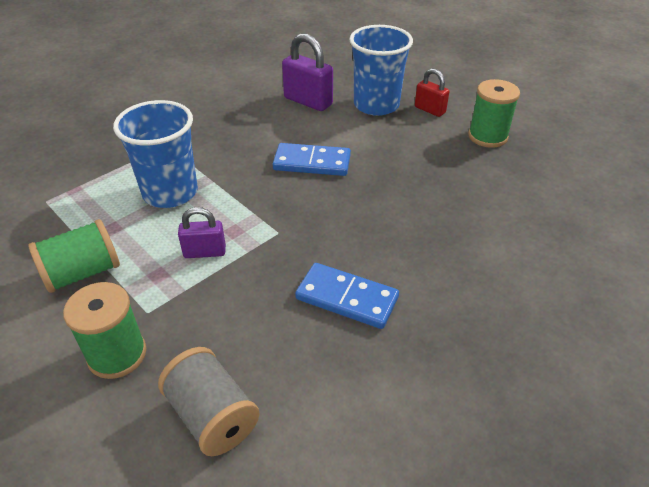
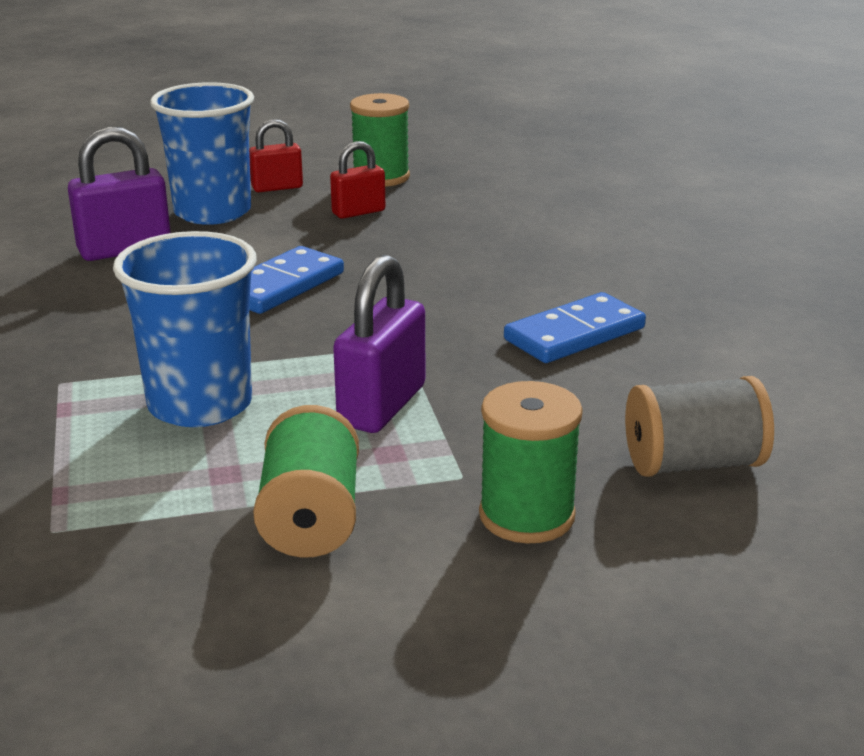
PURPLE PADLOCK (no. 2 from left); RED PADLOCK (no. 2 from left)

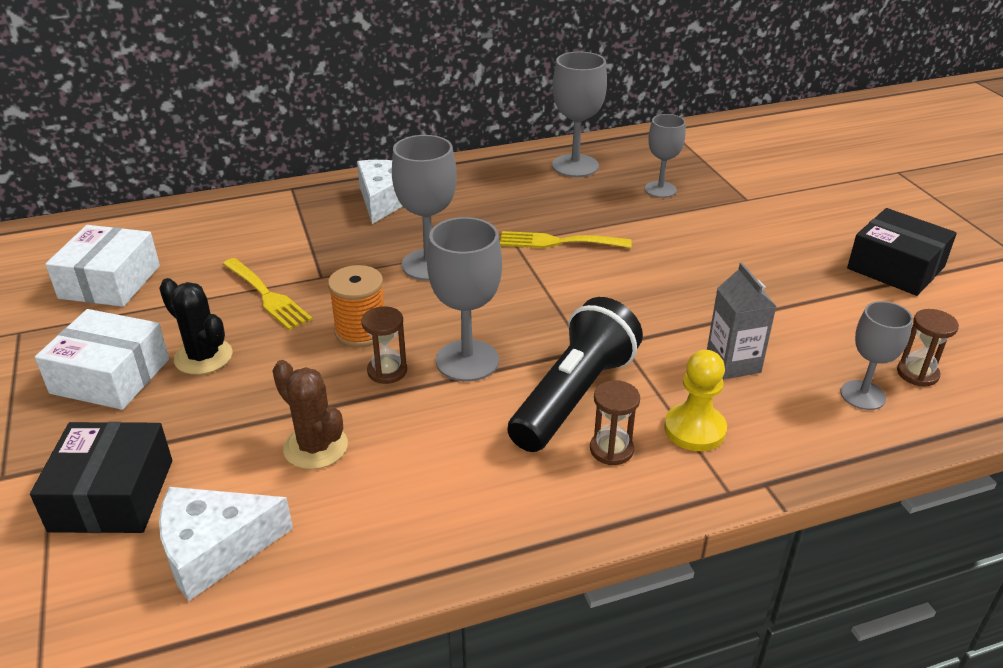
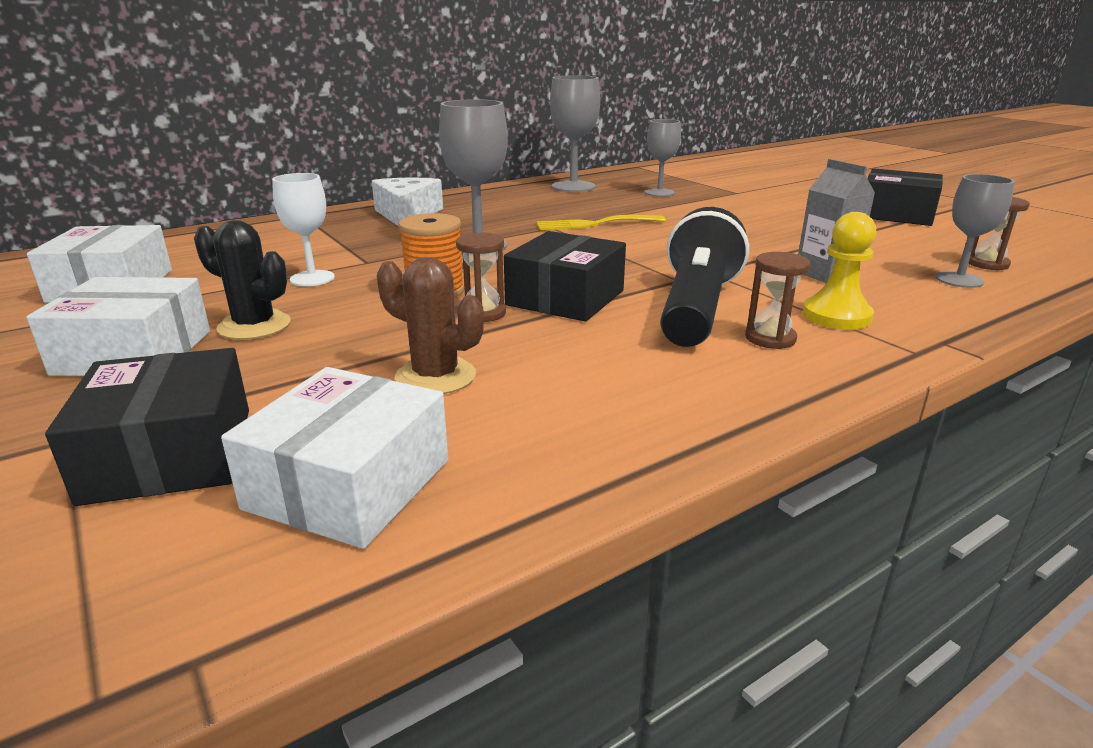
BLACK BOX (no. 2 from left); WHITE GOBLET; WHITE BOX (no. 3 from left)

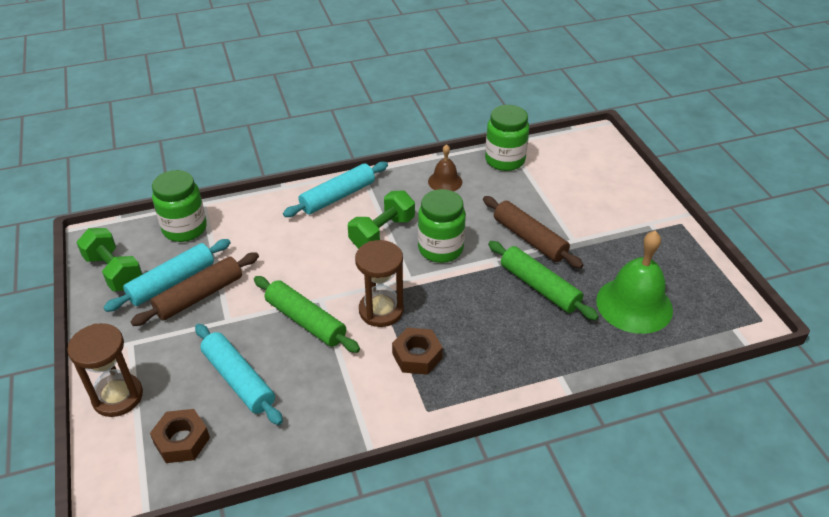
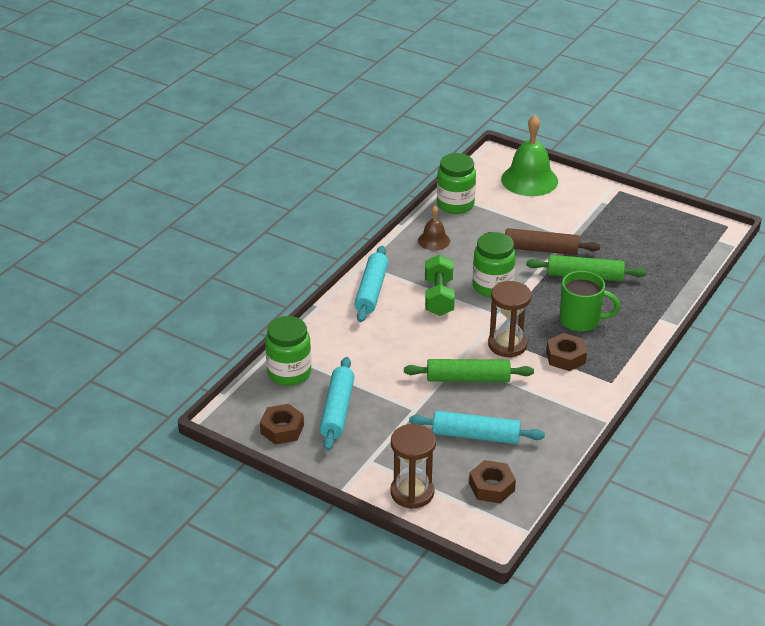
BROWN NUT (no. 1 from left); GREEN BELL; BROWN ROLLING PIN (no. 1 from left in the first image); GREEN MUG

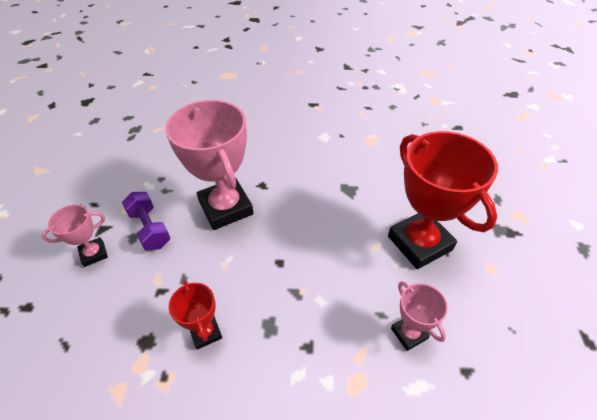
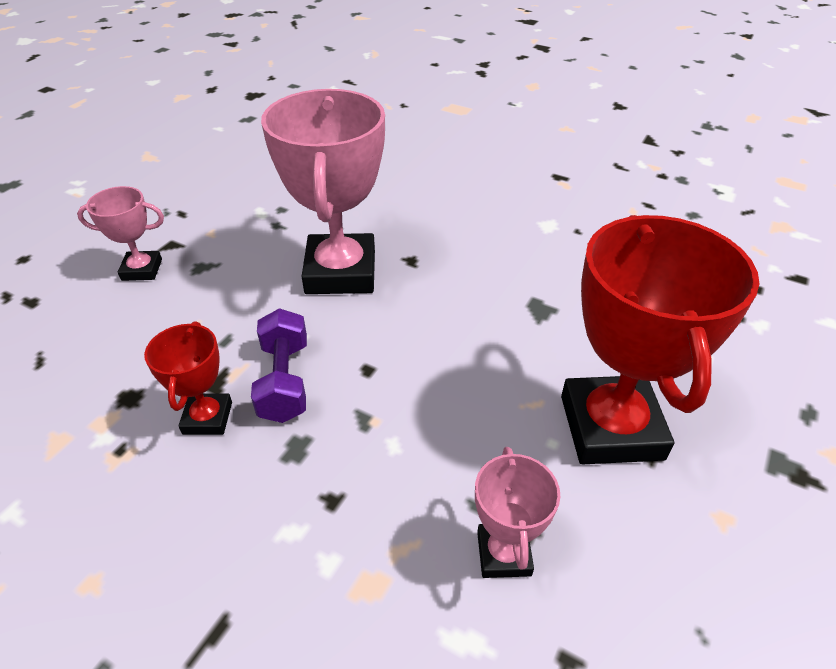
PURPLE DUMBBELL

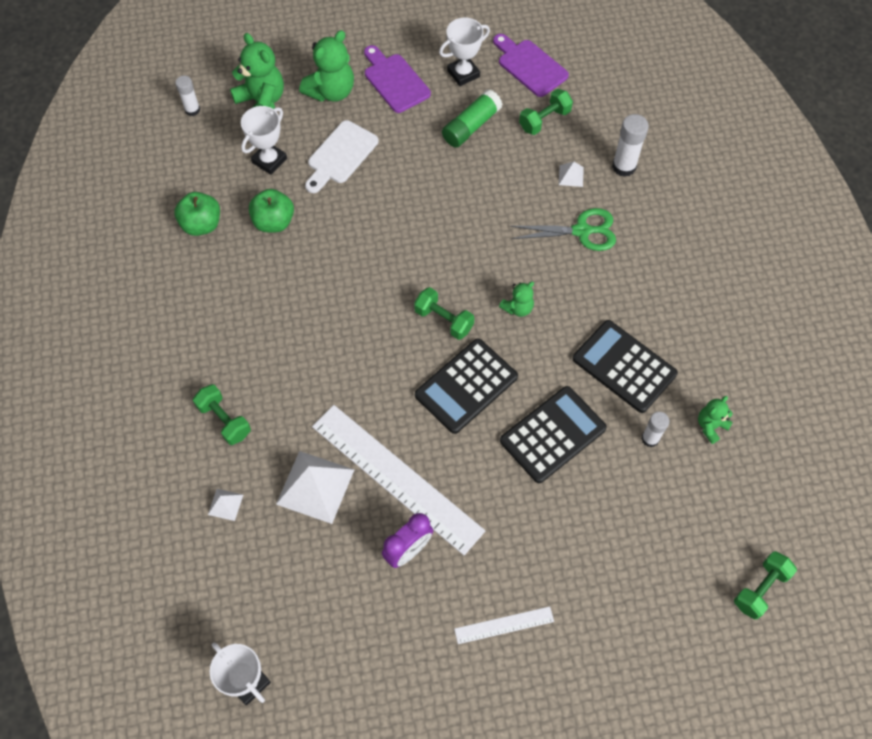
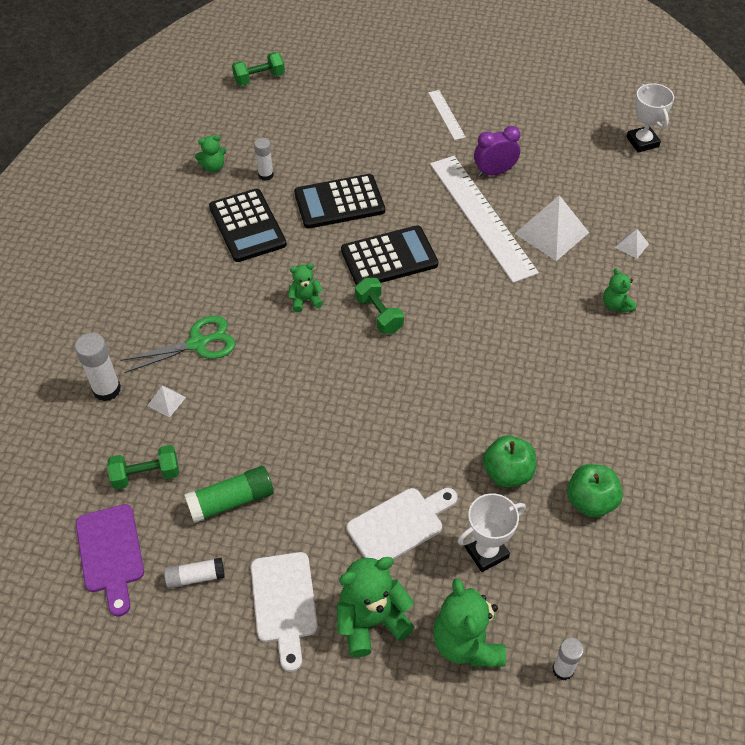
WHITE GLUE STICK (no. 2 from left); WHITE CUTTING BOARD (no. 1 from left); GREEN SCISSORS; GREEN TEDDY BEAR (no. 5 from left); WHITE RULER (no. 1 from left)

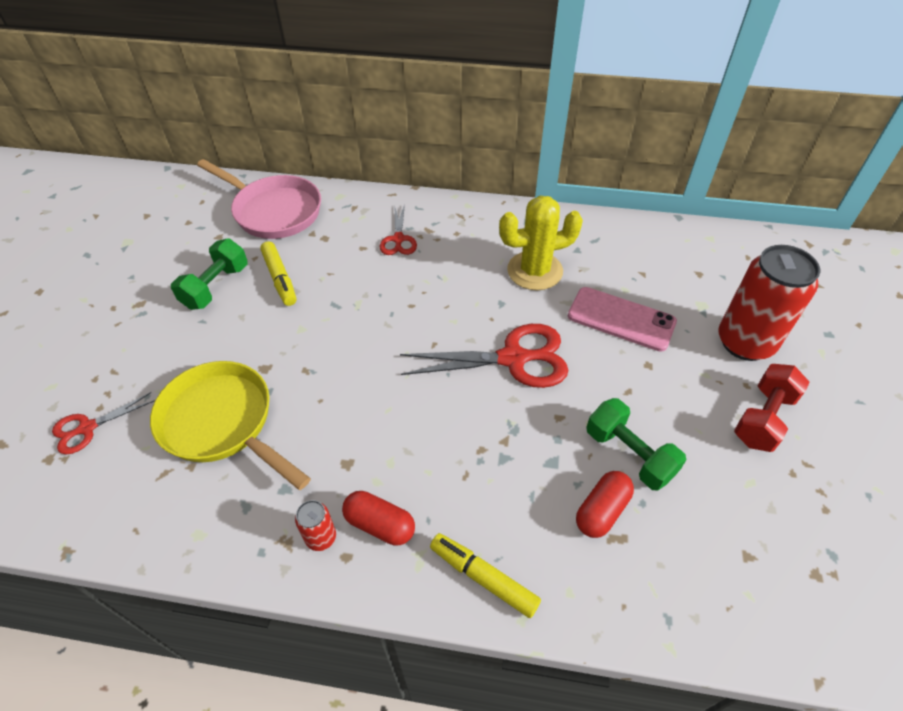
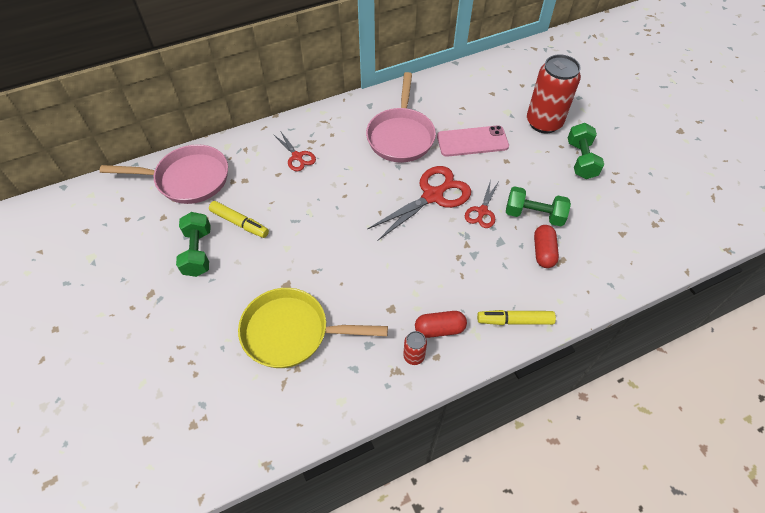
PINK PAN (no. 2 from left); GREEN DUMBBELL (no. 3 from left); RED SCISSORS (no. 3 from left)

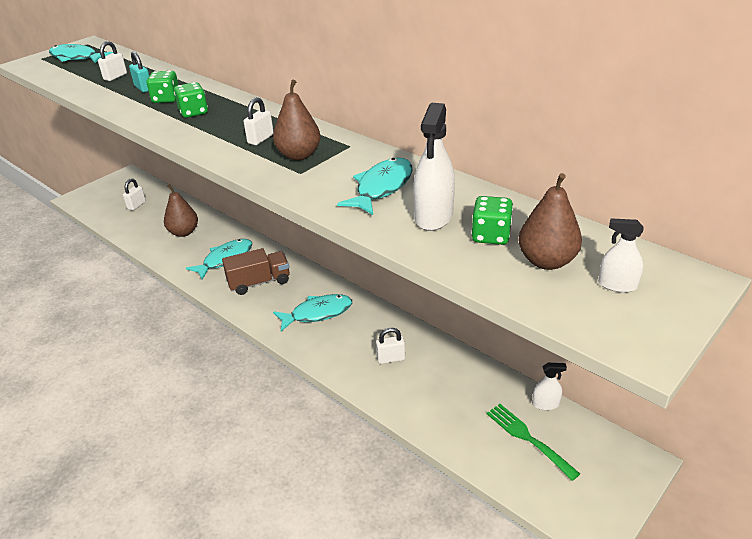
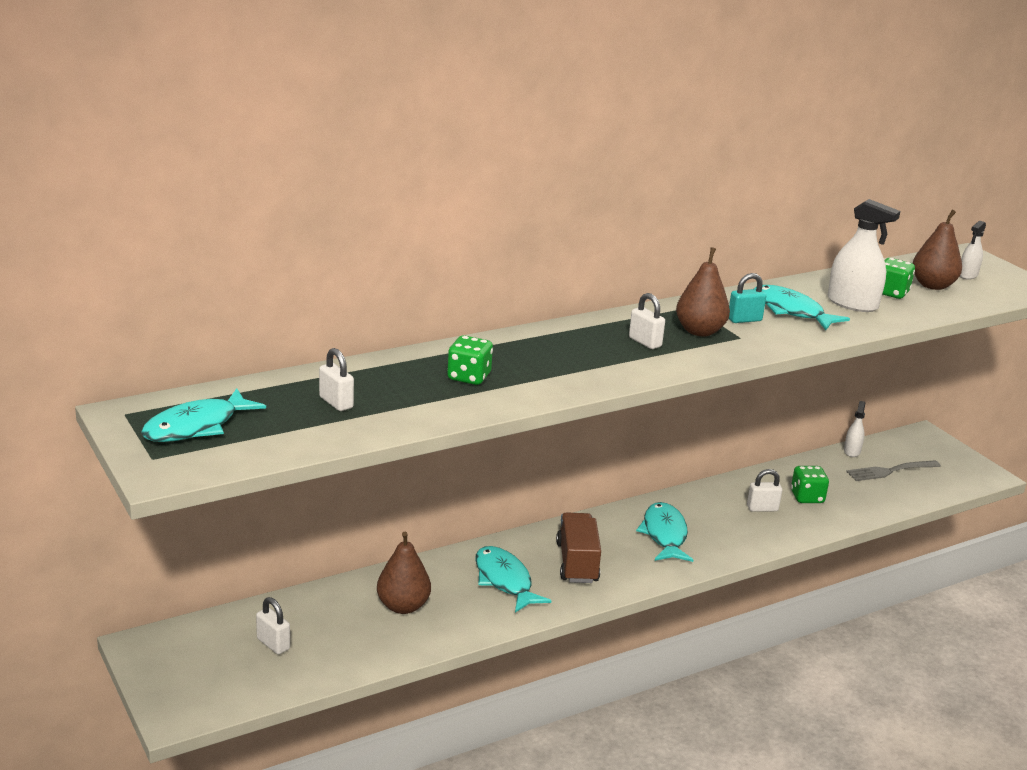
TURQUOISE PADLOCK; GREEN DICE (no. 2 from left); WHITE PADLOCK (no. 4 from left); GREY FORK

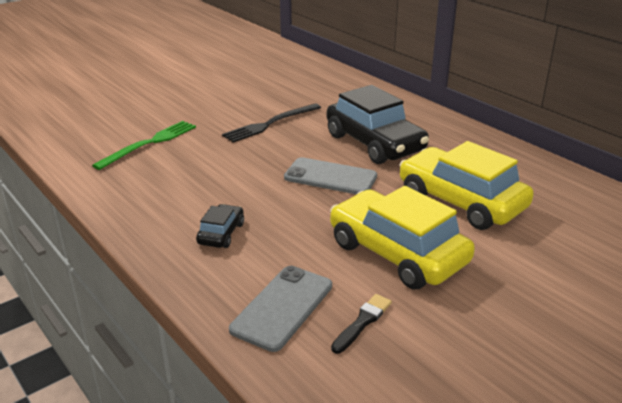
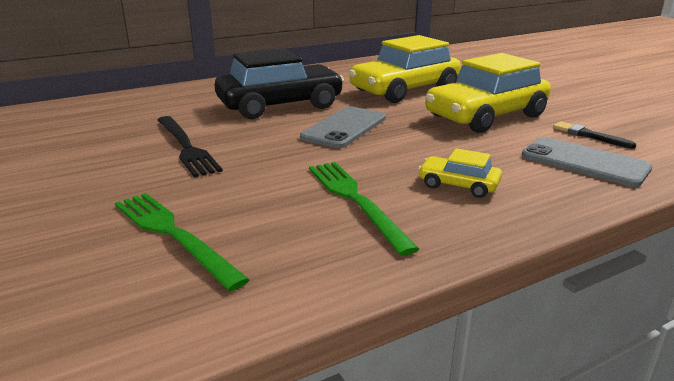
YELLOW CAR (no. 2 from left); GREEN FORK (no. 2 from left)

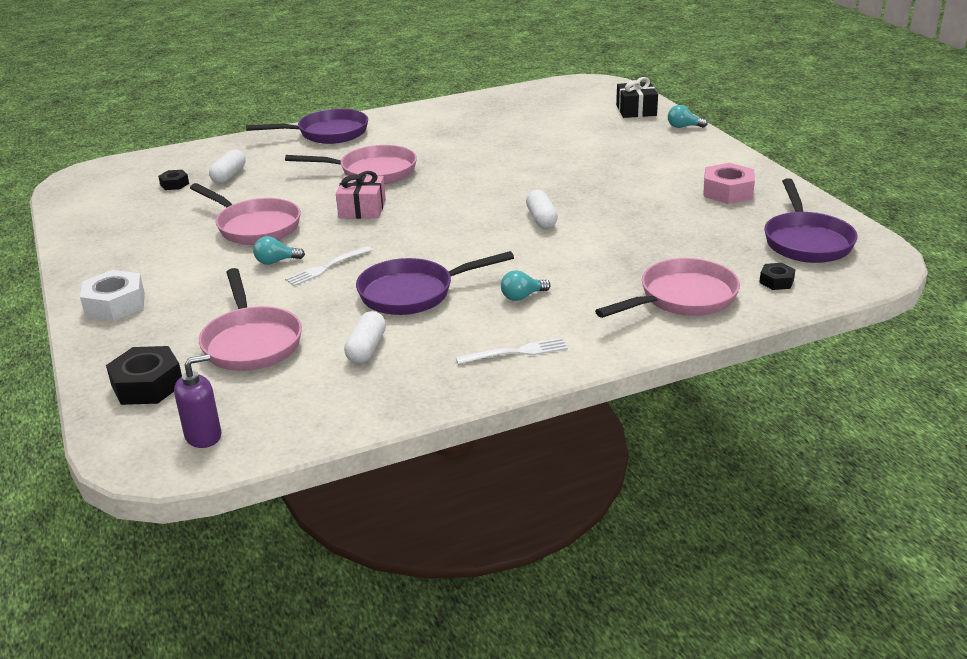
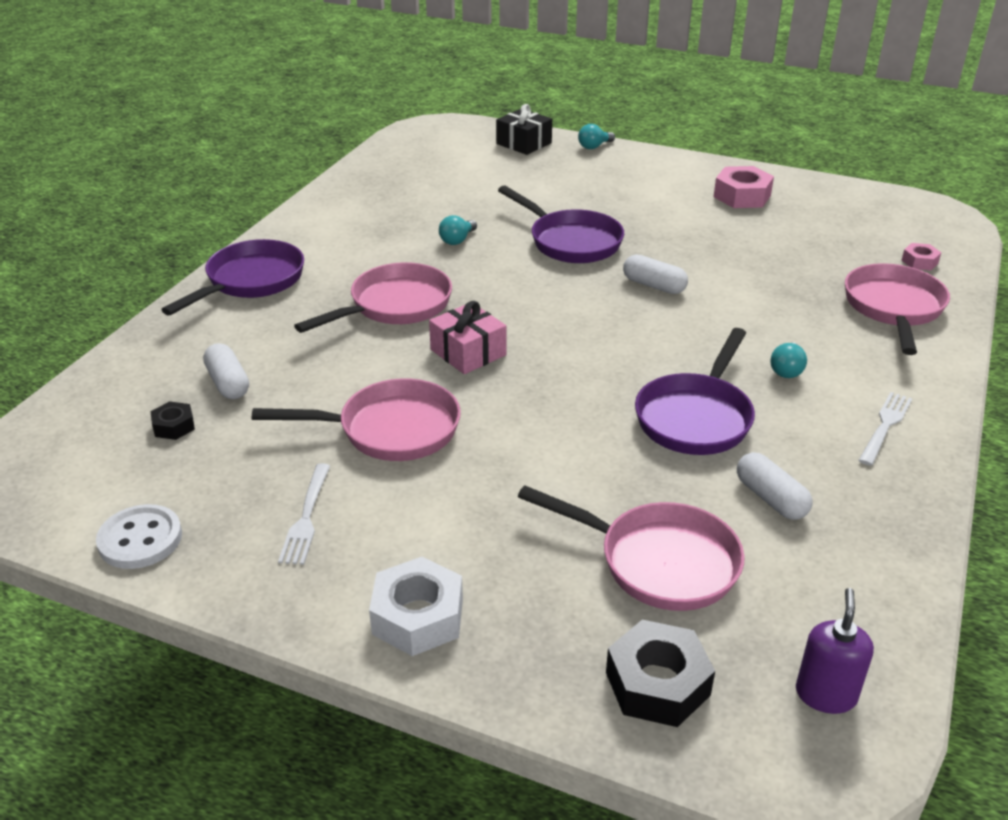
PURPLE PAN (no. 2 from left); TURQUOISE LIGHT BULB (no. 1 from left); WHITE FORK (no. 1 from left); PINK NUT (no. 2 from left); WHITE BUTTON

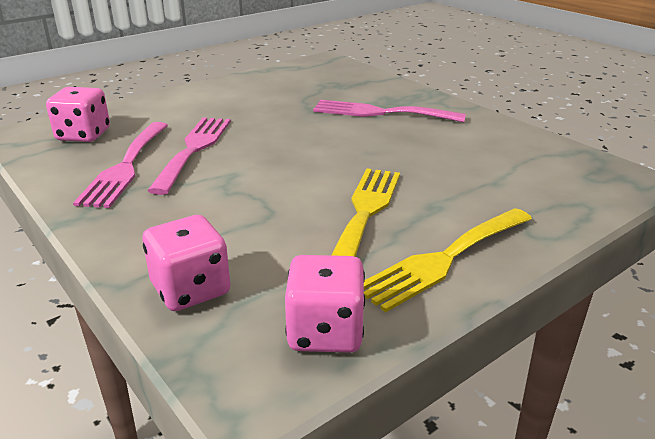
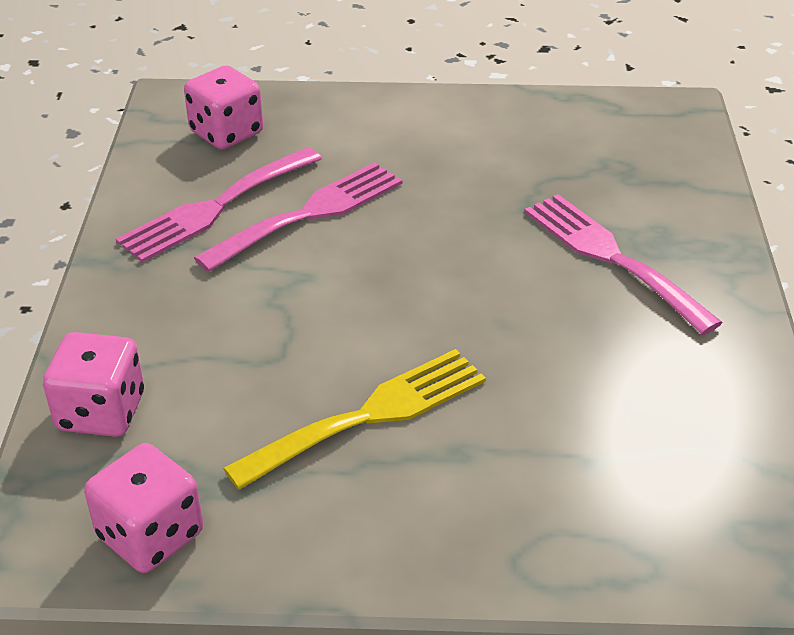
YELLOW FORK (no. 2 from left in the first image)

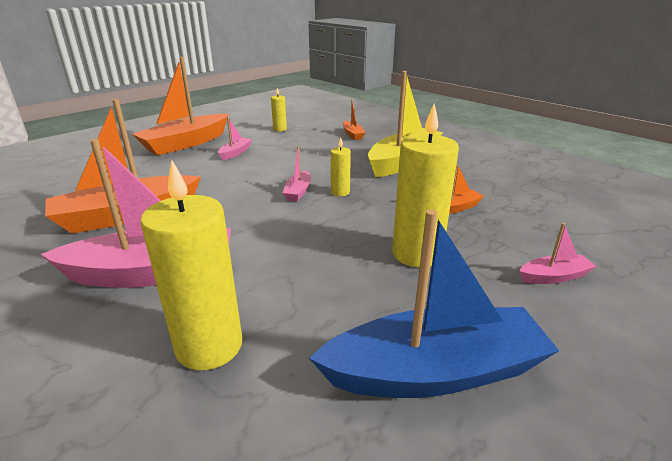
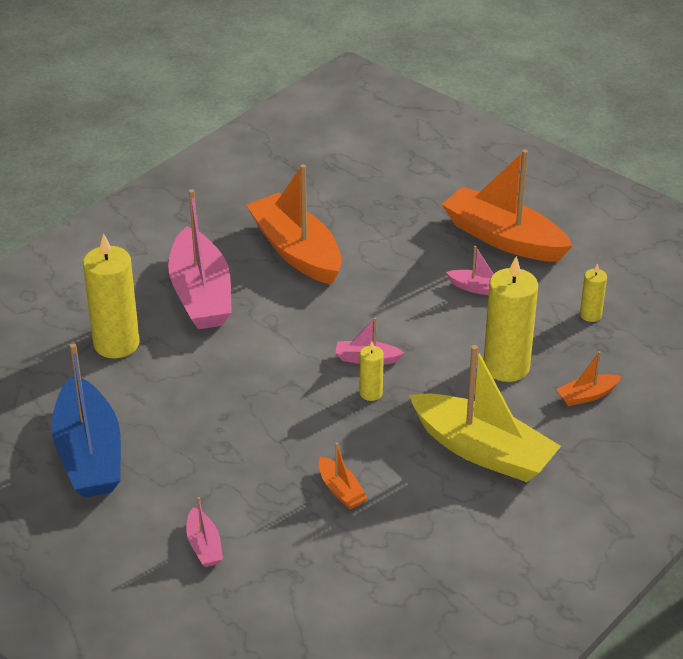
YELLOW CANDLE (no. 3 from left)

